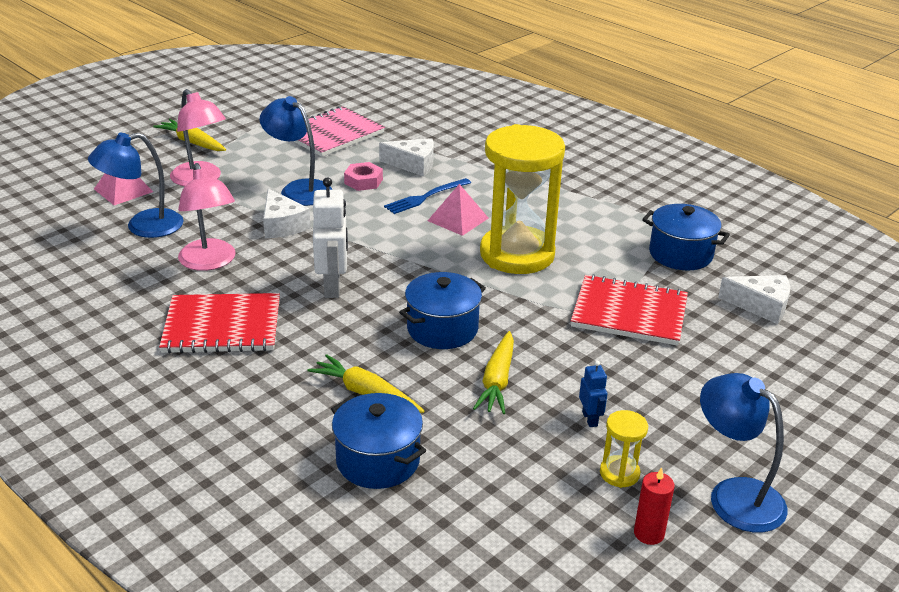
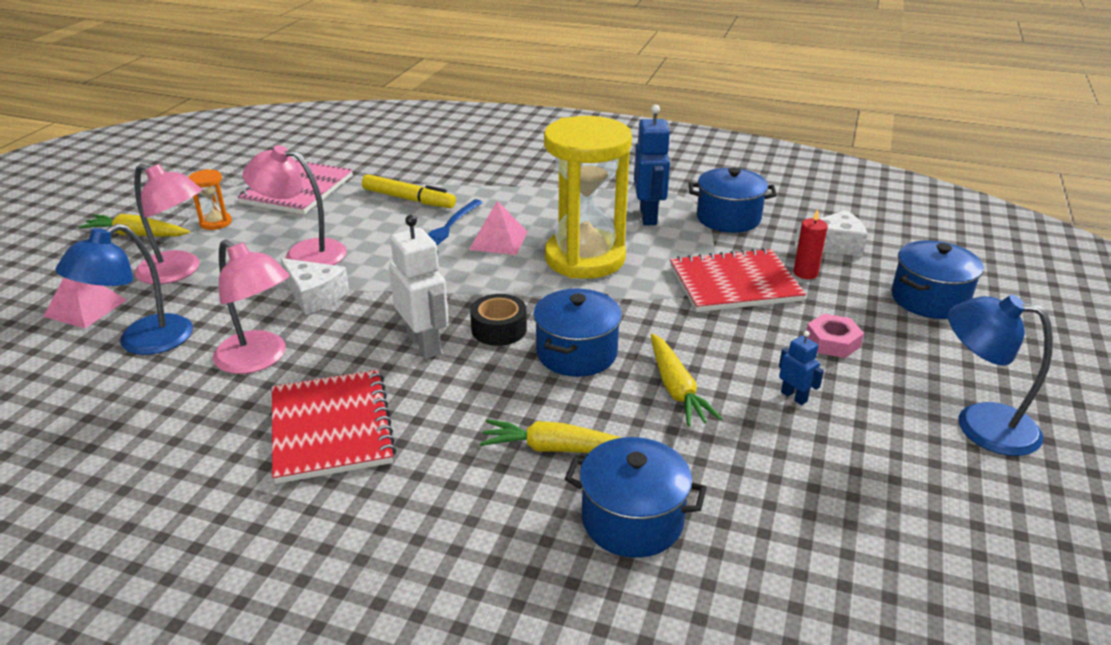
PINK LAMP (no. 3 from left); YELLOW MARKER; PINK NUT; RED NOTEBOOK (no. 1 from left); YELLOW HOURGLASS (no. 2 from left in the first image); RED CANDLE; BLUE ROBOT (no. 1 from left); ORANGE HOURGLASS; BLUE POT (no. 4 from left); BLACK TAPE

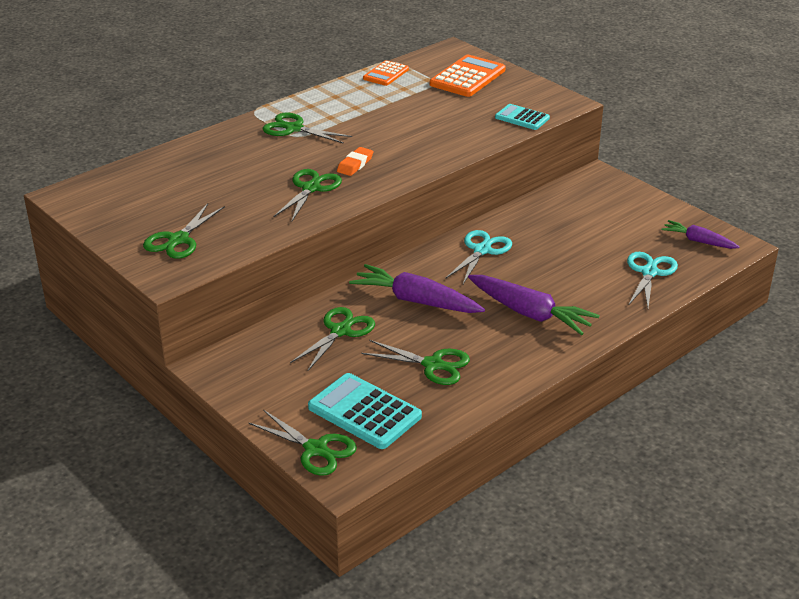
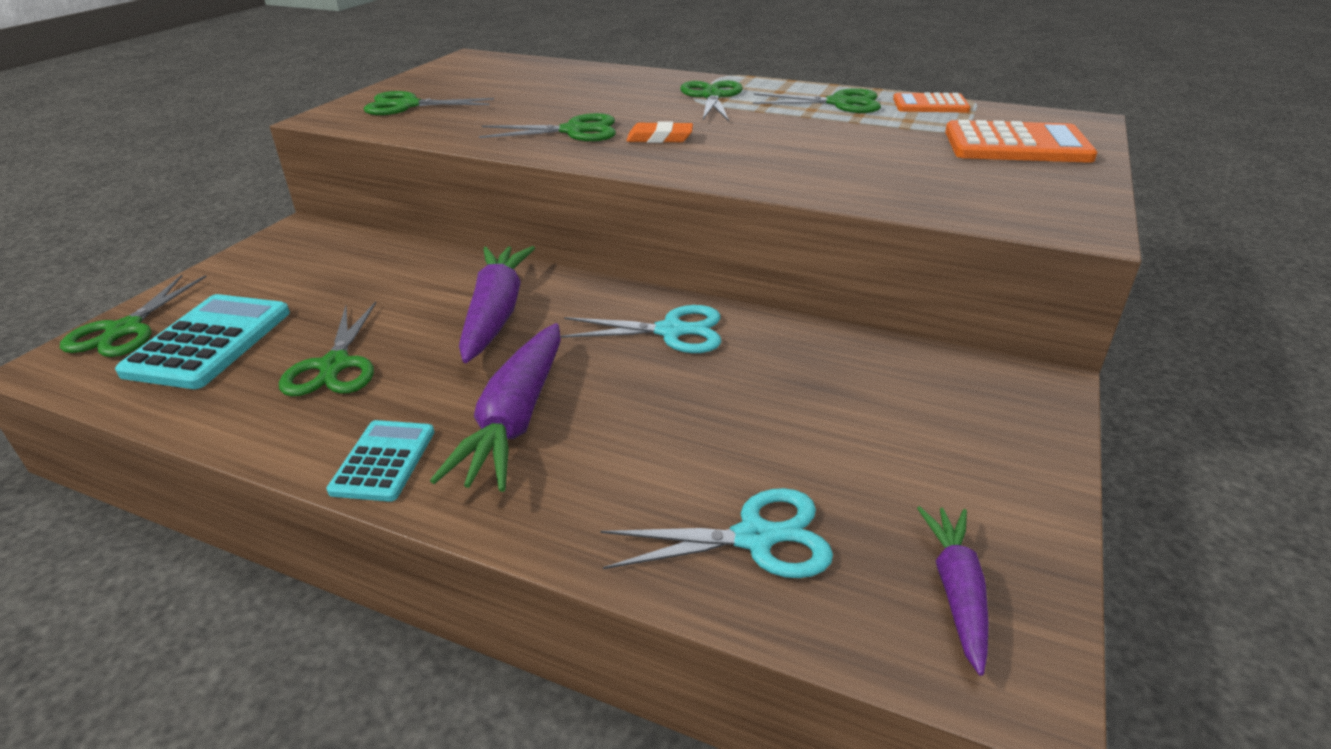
TURQUOISE CALCULATOR (no. 2 from left); GREEN SCISSORS (no. 6 from left)

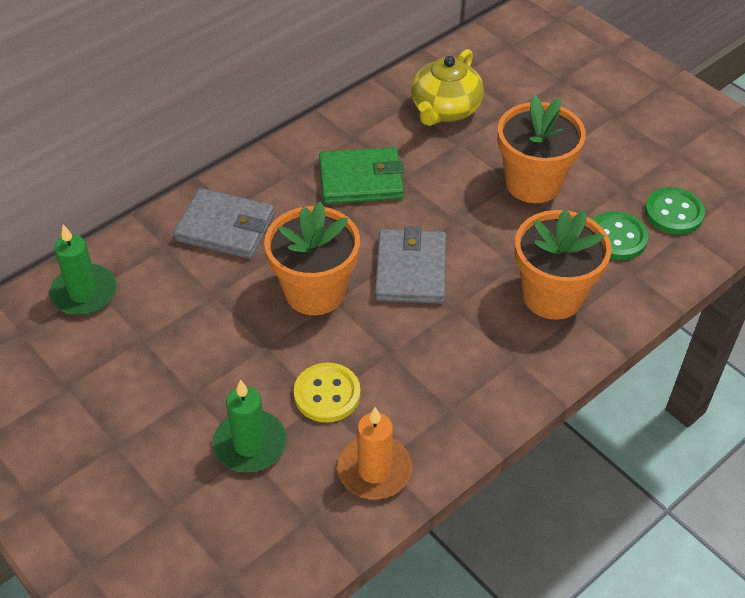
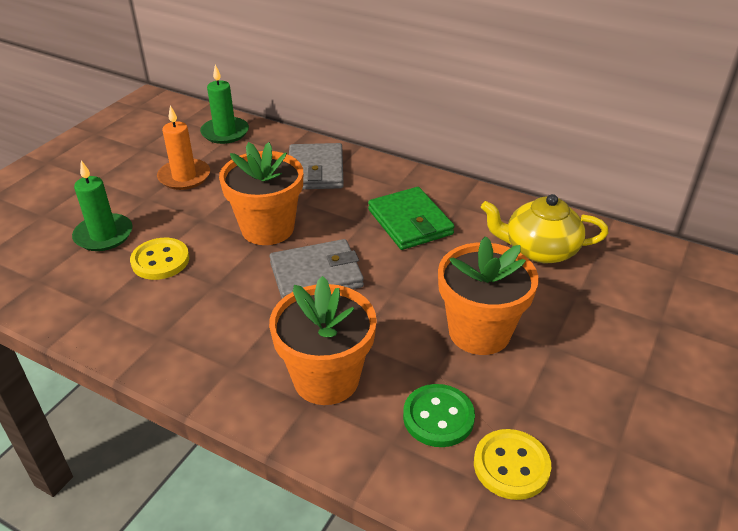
YELLOW BUTTON (no. 2 from left); ORANGE CANDLE

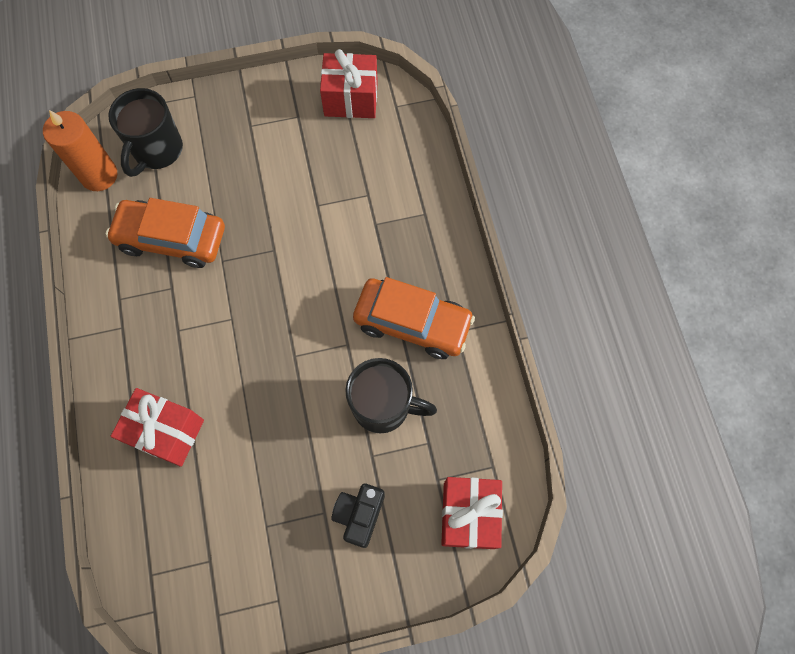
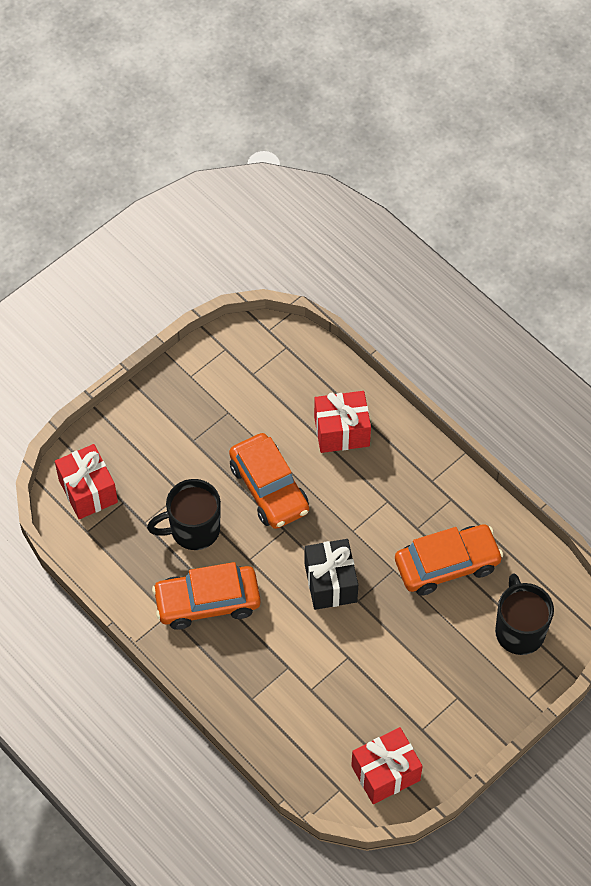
ORANGE CANDLE; BLACK CAMERA; ORANGE CAR (no. 2 from left); BLACK GIFT

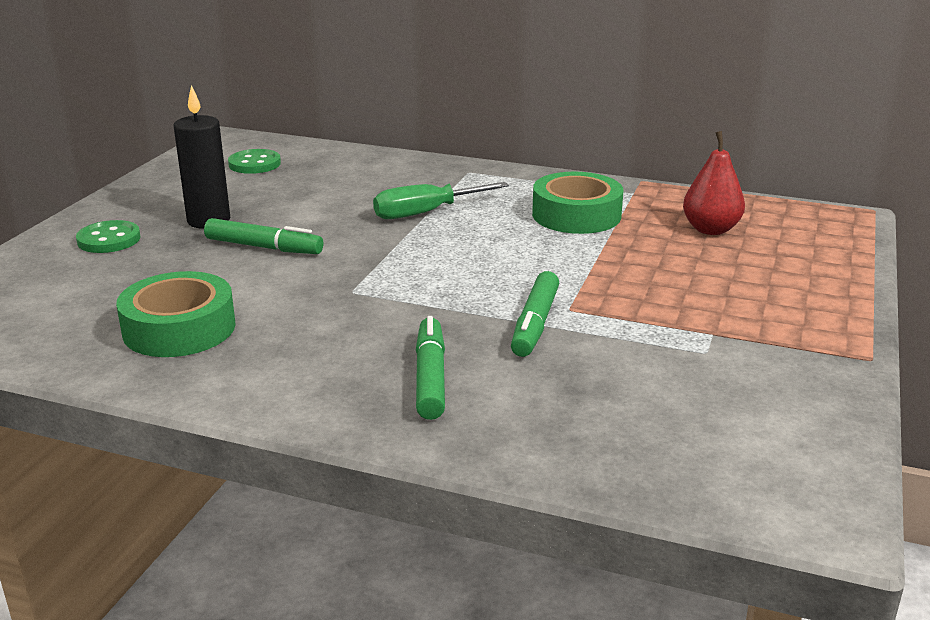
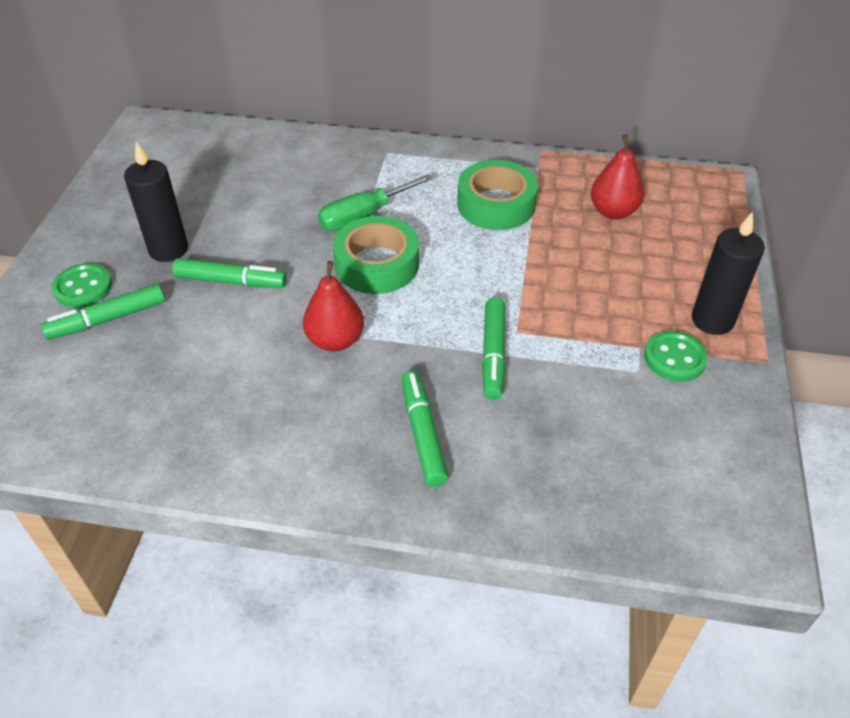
GREEN BUTTON (no. 2 from left); GREEN TAPE (no. 1 from left); BLACK CANDLE (no. 2 from left); RED PEAR (no. 1 from left); GREEN MARKER (no. 1 from left)

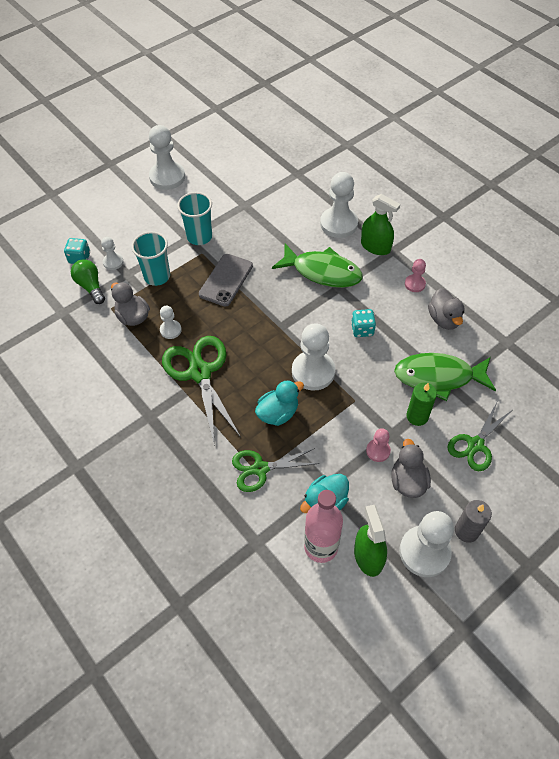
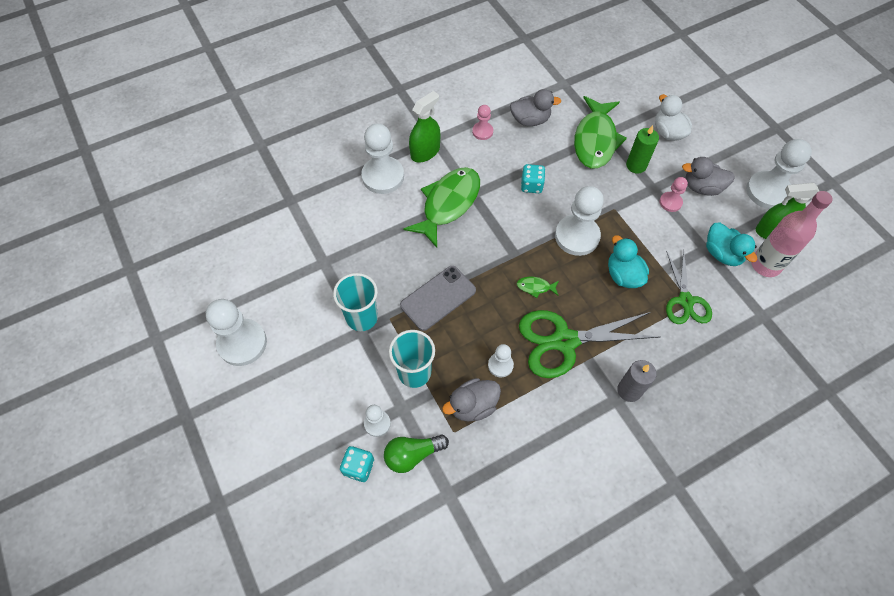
GREY PHONE; WHITE DUCK; GREY CANDLE; GREEN FISH (no. 2 from left)

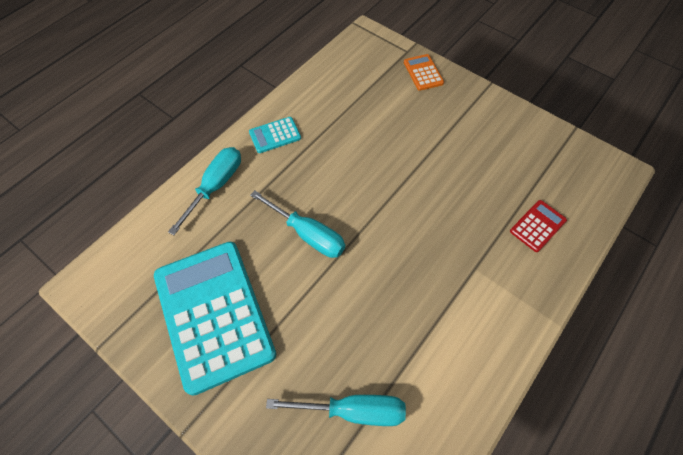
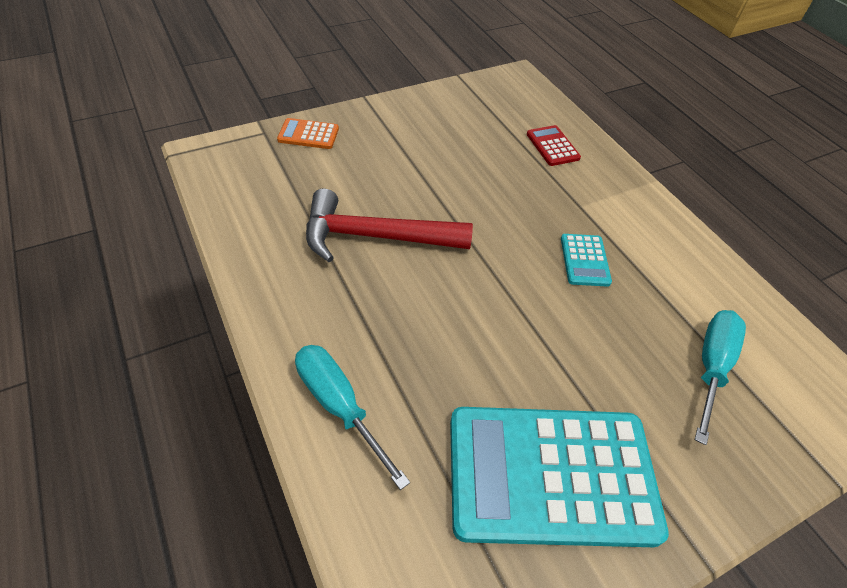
TURQUOISE CALCULATOR (no. 2 from left); TURQUOISE SCREWDRIVER (no. 2 from left in the first image); RED HAMMER

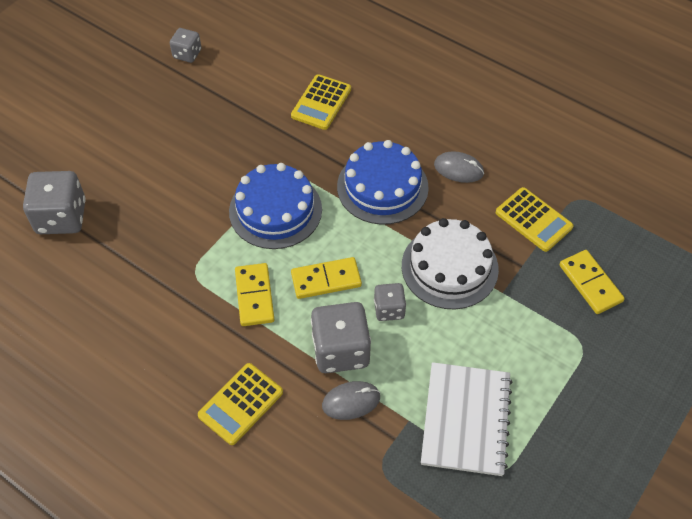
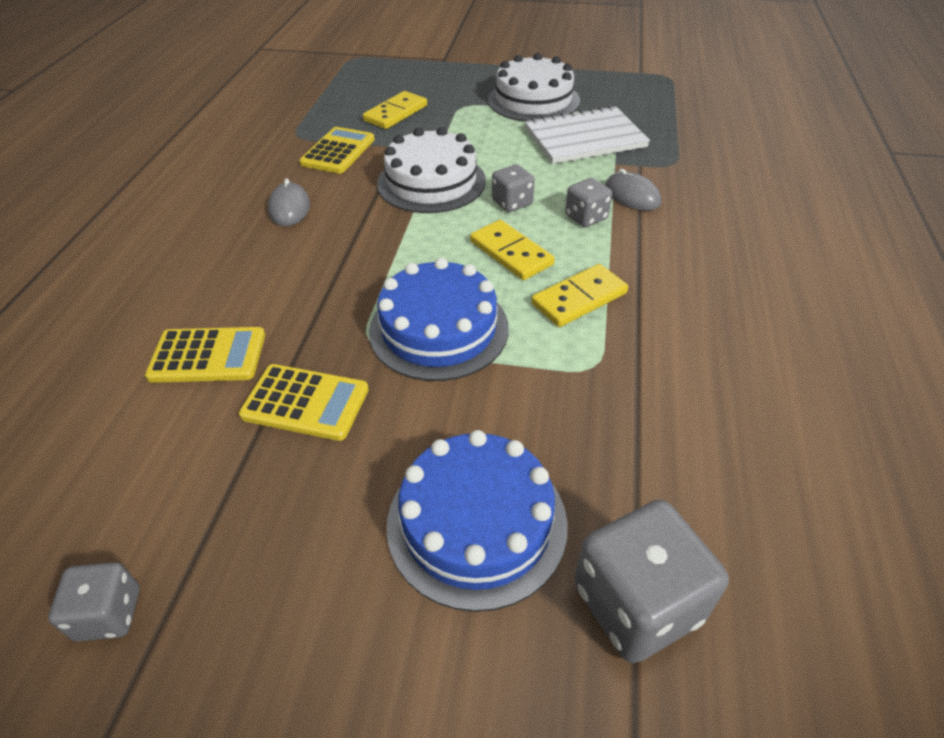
BLUE CAKE (no. 2 from left); GREY DICE (no. 3 from left); YELLOW CALCULATOR (no. 2 from left); WHITE CAKE (no. 2 from left)

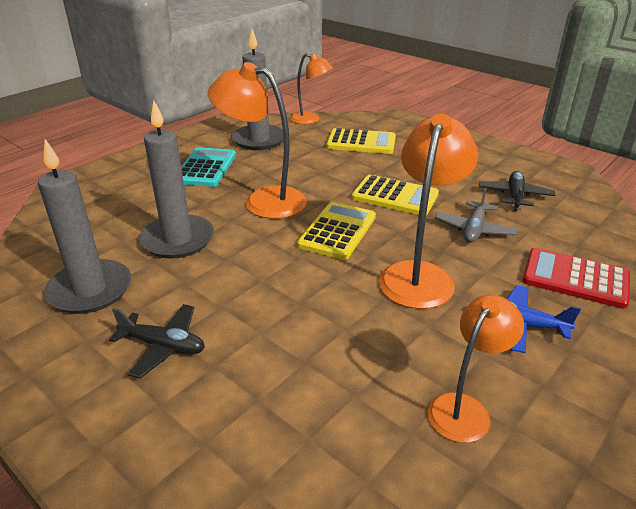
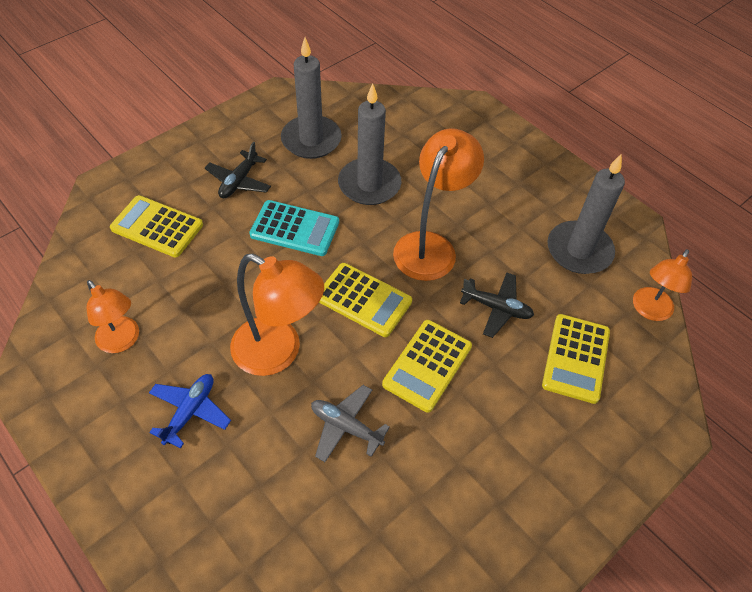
TURQUOISE CALCULATOR; BLACK PLANE (no. 2 from left); RED CALCULATOR; YELLOW CALCULATOR (no. 1 from left)

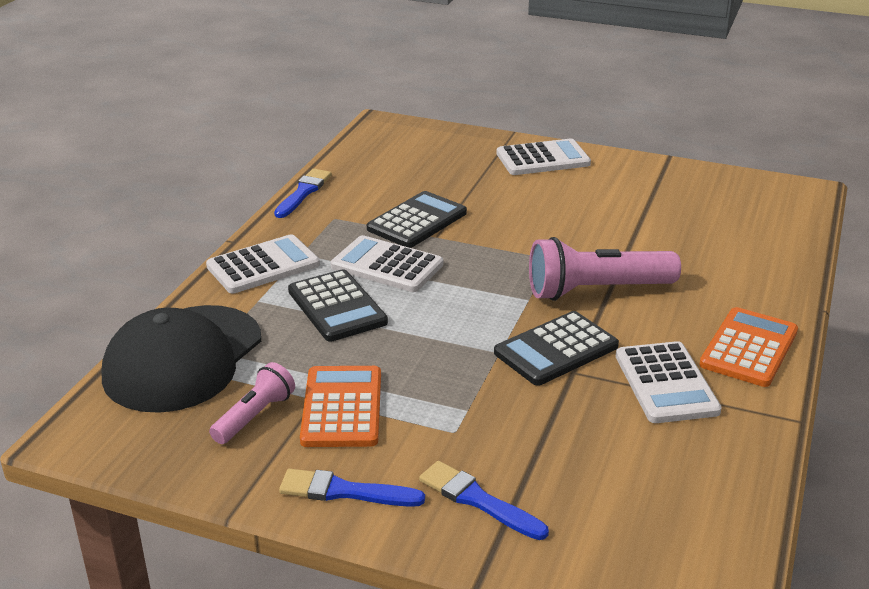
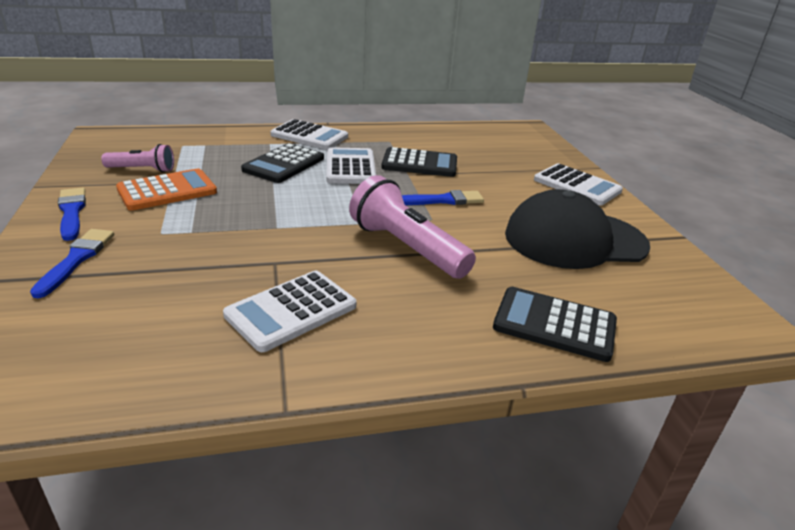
BLUE BRUSH (no. 3 from left); BLACK CAP; ORANGE CALCULATOR (no. 2 from left in the first image); BLACK CALCULATOR (no. 3 from left)

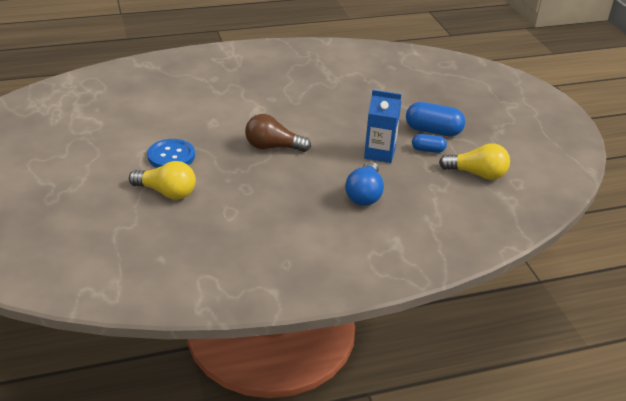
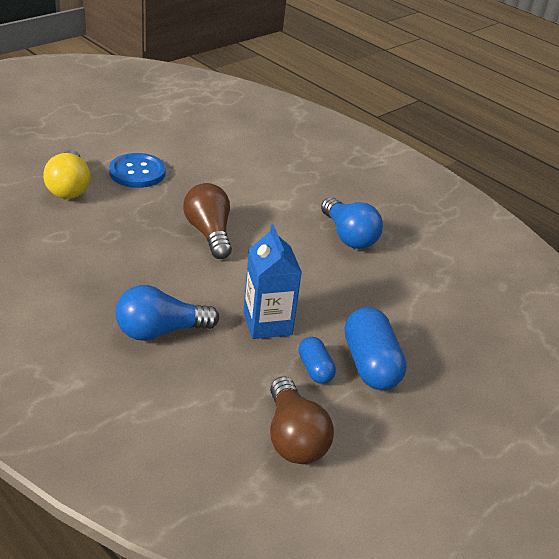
BROWN LIGHT BULB (no. 2 from left); BLUE LIGHT BULB (no. 2 from left)

